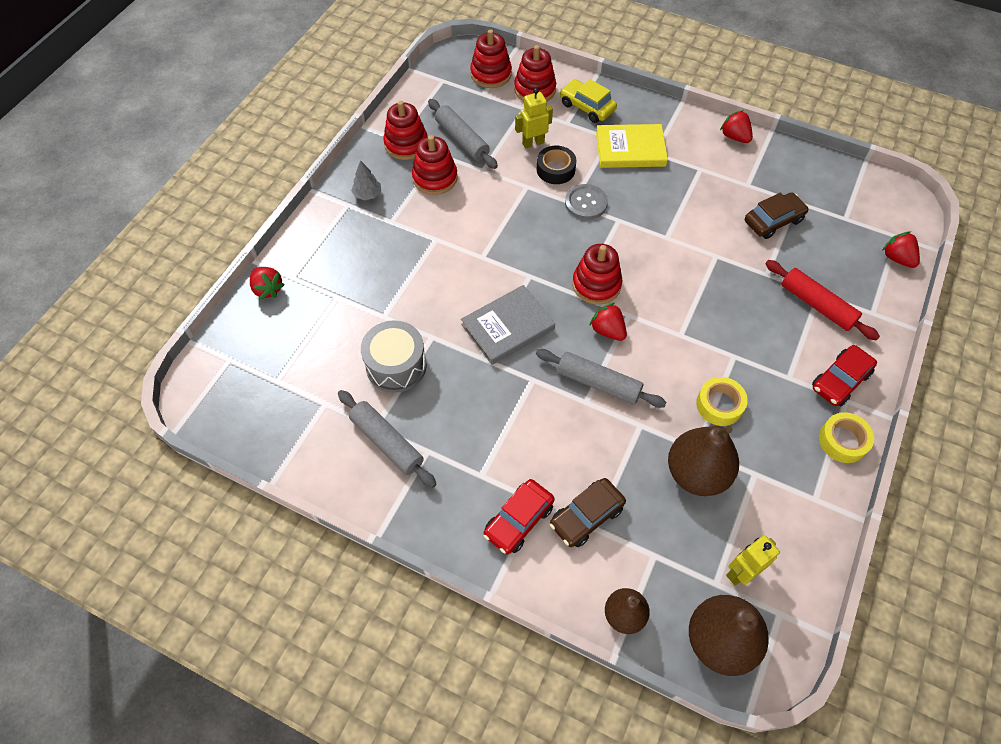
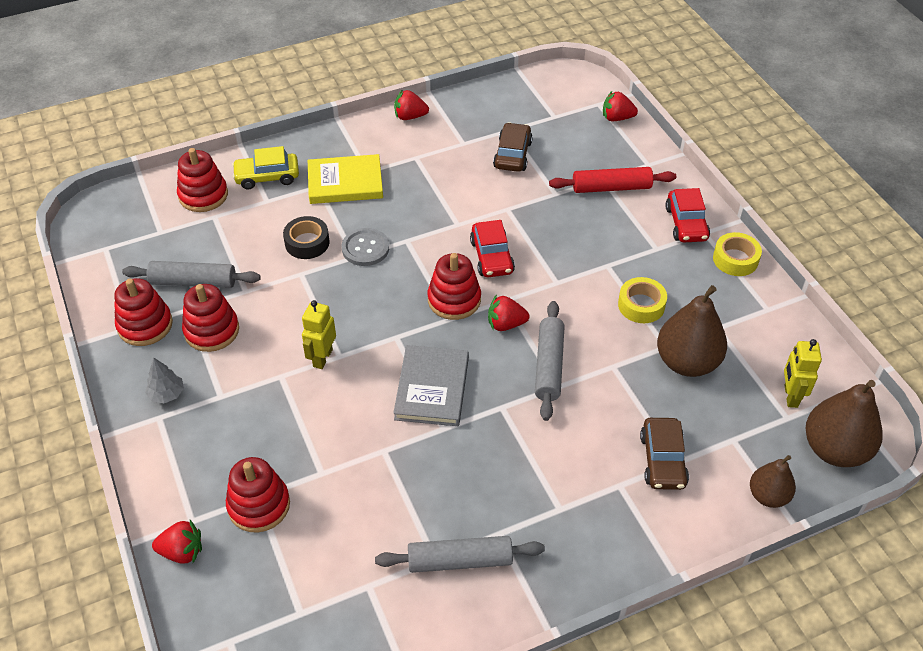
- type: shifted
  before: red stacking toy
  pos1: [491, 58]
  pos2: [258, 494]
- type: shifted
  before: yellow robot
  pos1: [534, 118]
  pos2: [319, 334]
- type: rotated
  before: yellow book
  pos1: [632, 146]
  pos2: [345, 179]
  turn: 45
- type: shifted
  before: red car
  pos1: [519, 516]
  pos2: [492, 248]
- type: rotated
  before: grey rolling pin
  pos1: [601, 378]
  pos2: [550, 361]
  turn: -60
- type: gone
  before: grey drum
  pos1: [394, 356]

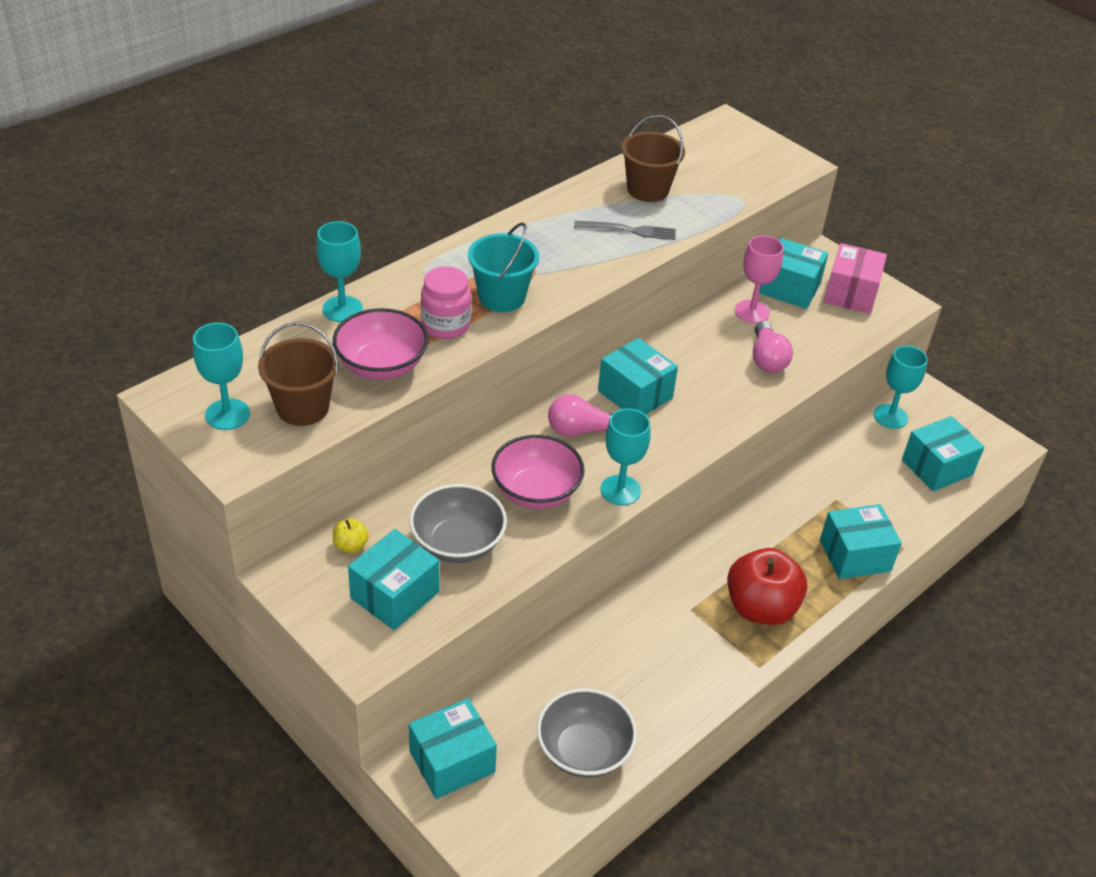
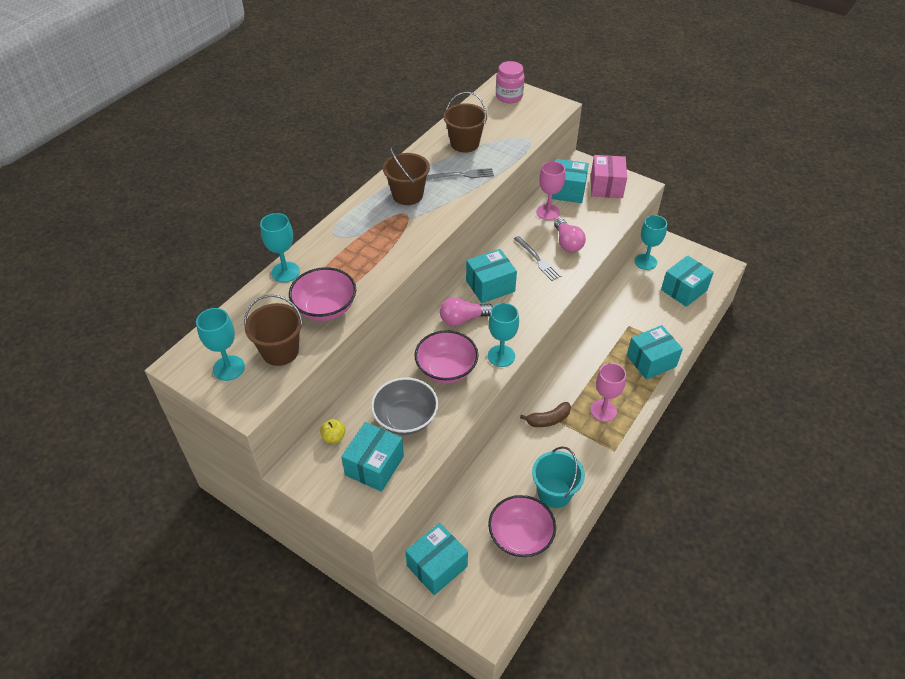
- type: new
  after: brown bucket
  pos2: [406, 176]
- type: rotated
  before: turquoise box
  pos1: [638, 376]
  pos2: [491, 276]
  turn: -60
- type: repainted
  before: grey bowl
  after: pink bowl
  pos1: [587, 733]
  pos2: [522, 526]
- type: shifted
  before: pink jar
  pos1: [446, 302]
  pos2: [510, 82]
- type: new
  after: grey fork
  pos2: [537, 258]
- type: new
  after: brown banana
  pos2: [545, 414]
- type: shifted
  before: turquoise bucket
  pos1: [503, 267]
  pos2: [558, 477]
- type: swapped
  before: red apple
  after: pink goblet
  pos1: [767, 586]
  pos2: [608, 392]

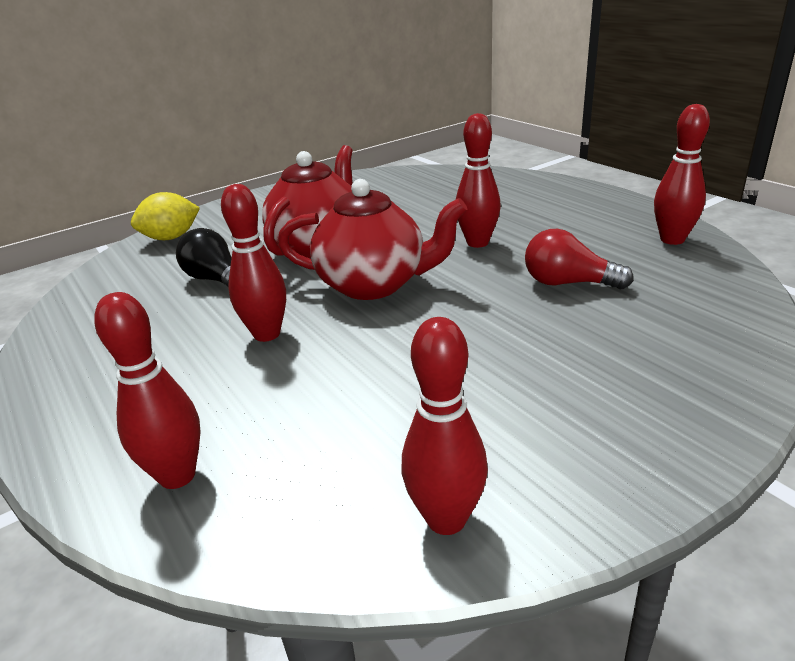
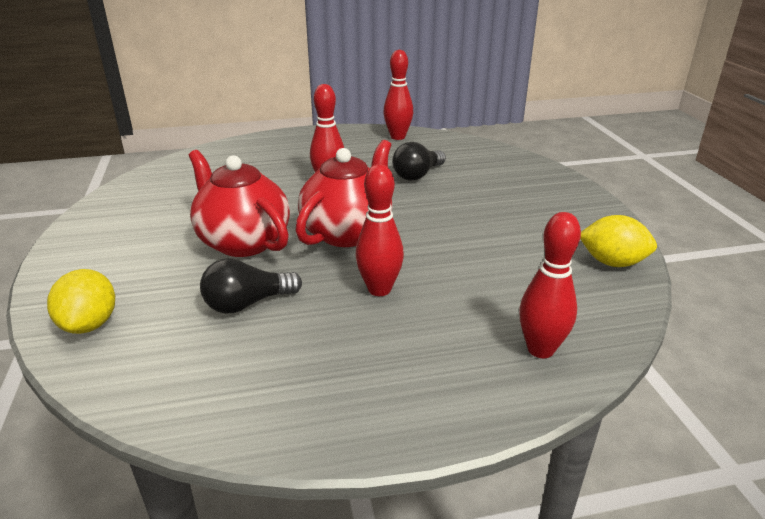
- type: repainted
  before: red light bulb
  after: black light bulb
  pos1: [579, 259]
  pos2: [419, 161]
- type: swapped
  before: red bowling pin
  after: yellow lemon
  pos1: [444, 426]
  pos2: [618, 241]

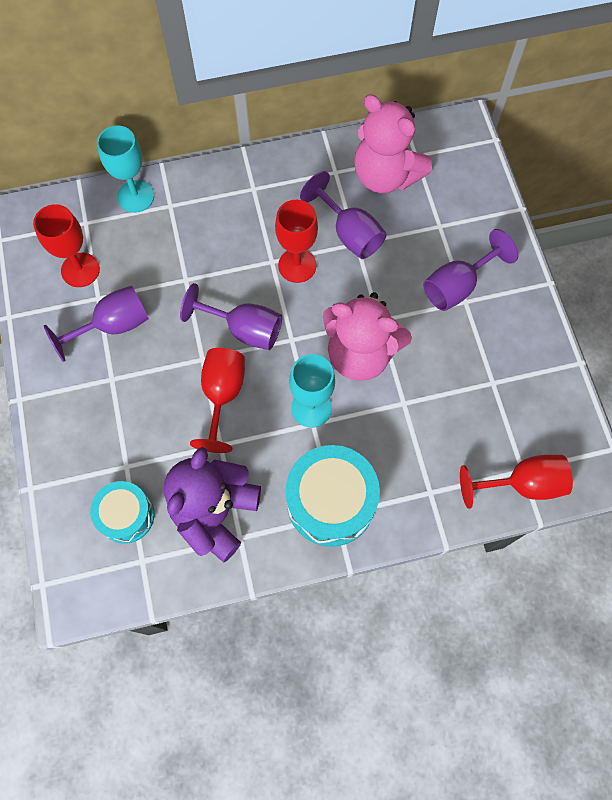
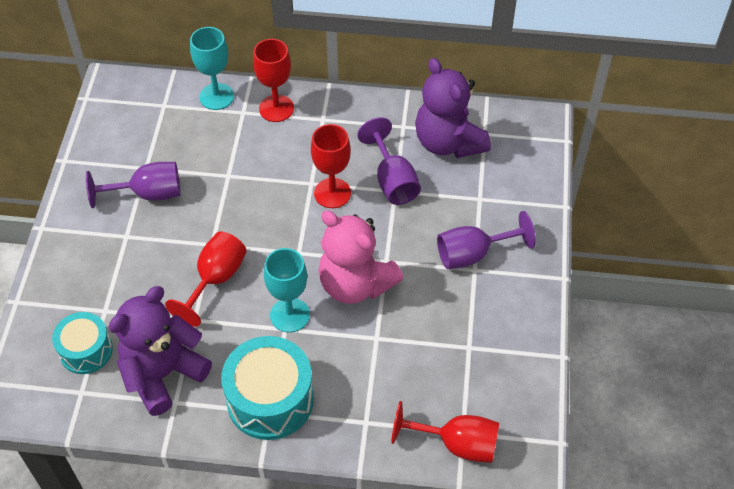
- type: shifted
  before: red goblet
  pos1: [66, 245]
  pos2: [273, 80]
- type: repainted
  before: pink teddy bear
  after: purple teddy bear
  pos1: [393, 143]
  pos2: [453, 108]
- type: gone
  before: purple goblet
  pos1: [231, 316]

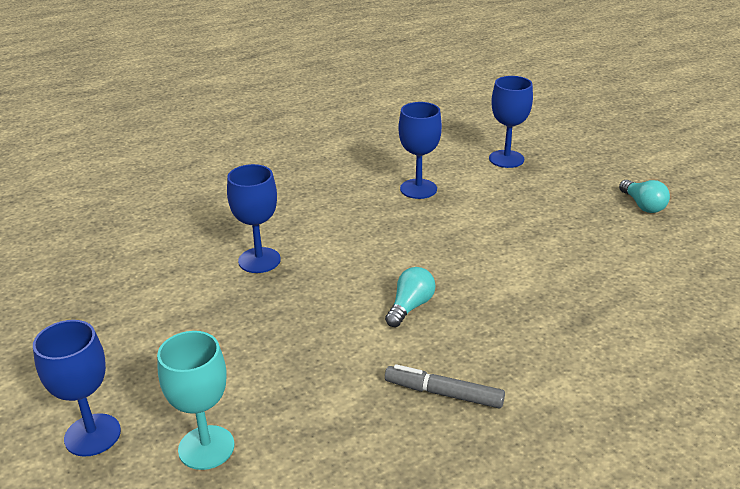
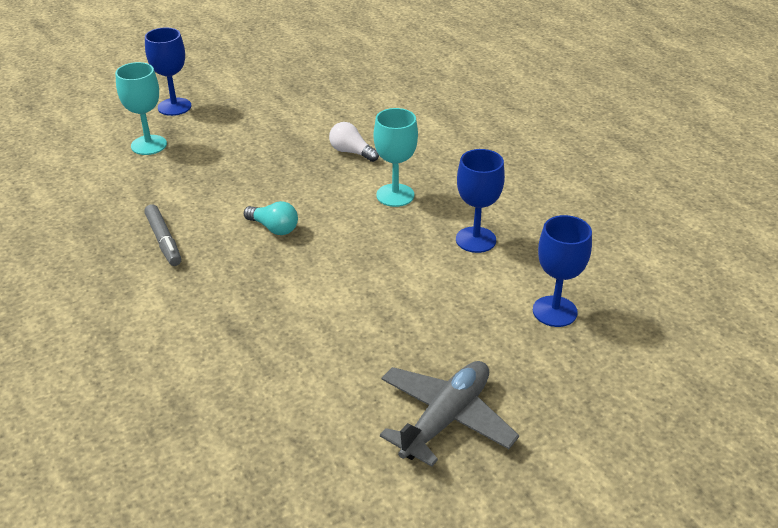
- type: rotated
  before: grey marker
  pos1: [445, 386]
  pos2: [162, 235]
  turn: 135
- type: swapped
  before: blue goblet
  after: white light bulb
  pos1: [254, 218]
  pos2: [354, 142]
- type: new
  after: turquoise goblet
  pos2: [396, 157]
- type: swapped
  before: turquoise light bulb
  after: grey plane
  pos1: [644, 196]
  pos2: [449, 414]

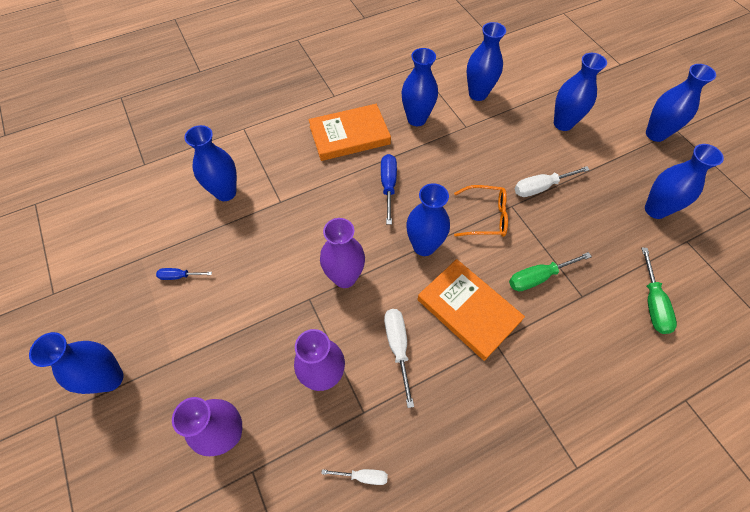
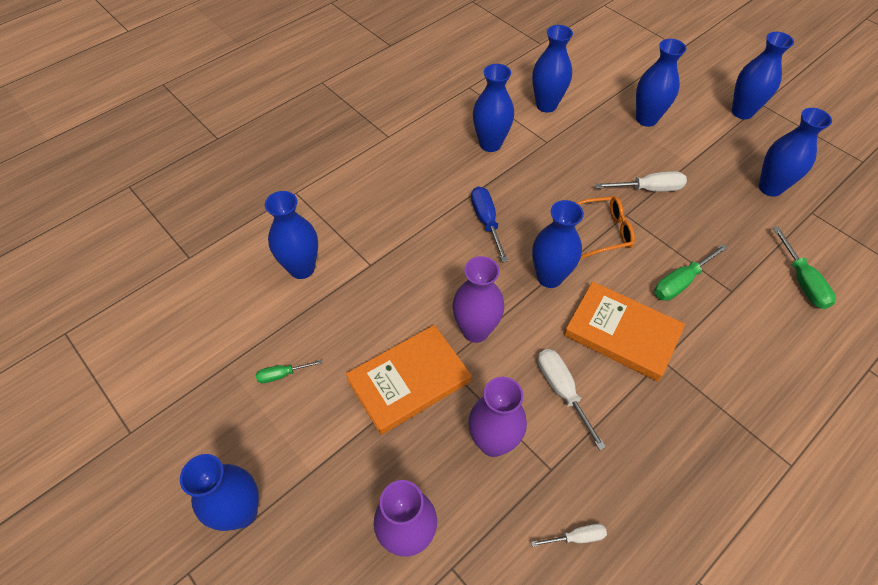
- type: repainted
  before: blue screwdriver
  after: green screwdriver
  pos1: [184, 274]
  pos2: [289, 371]
- type: shifted
  before: orange book
  pos1: [349, 132]
  pos2: [408, 380]
- type: rotated
  before: white screwdriver
  pos1: [552, 181]
  pos2: [641, 181]
  turn: -150

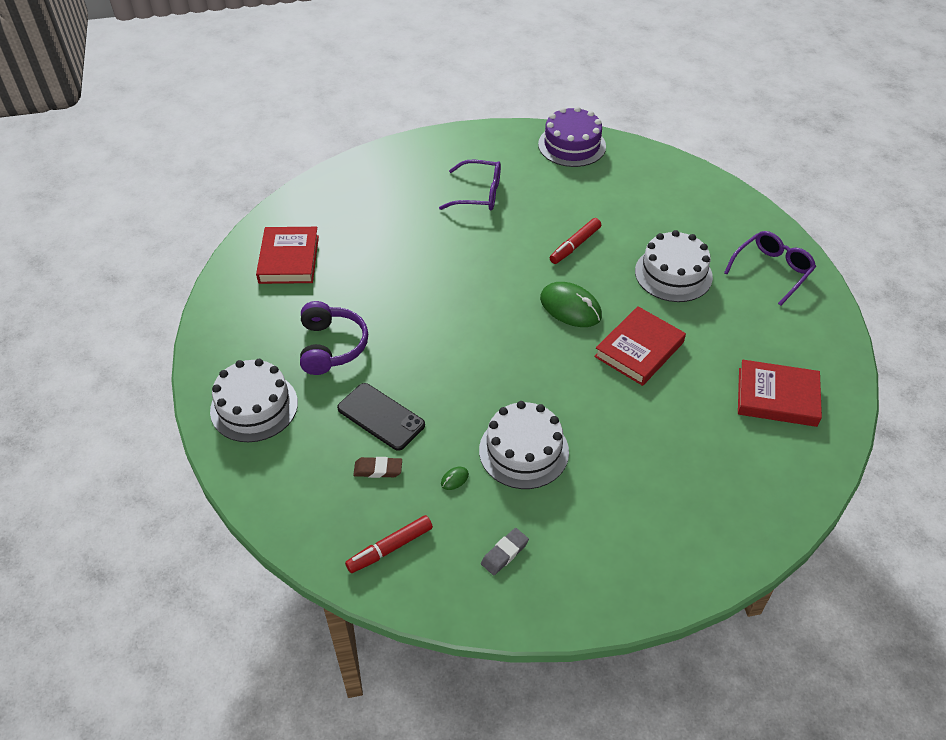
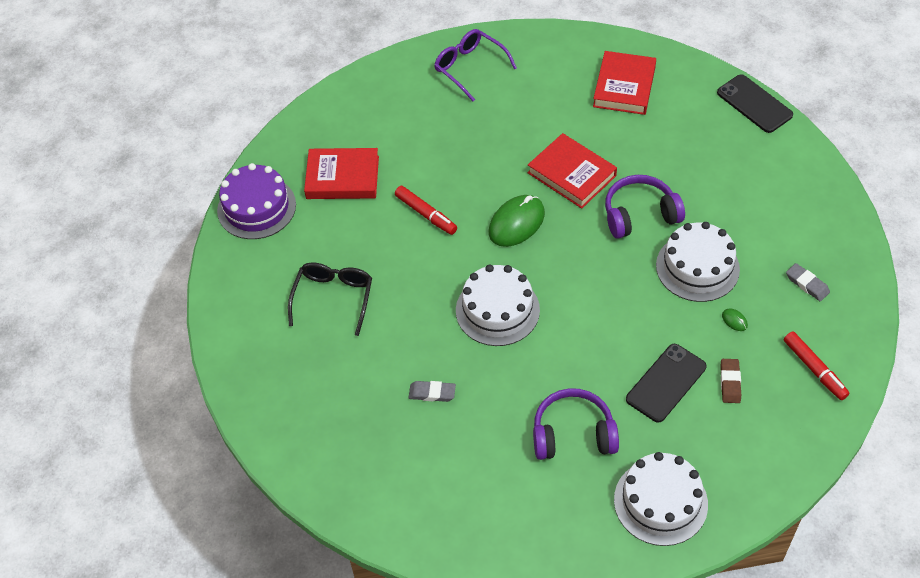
- type: repainted
  before: purple glasses
  after: black glasses
  pos1: [470, 185]
  pos2: [330, 299]
- type: shifted
  before: red book
  pos1: [287, 255]
  pos2: [341, 173]
- type: new
  after: grey eraser
  pos2: [432, 391]
- type: shifted
  before: white cake
  pos1: [674, 266]
  pos2: [498, 305]
- type: new
  after: purple headphones
  pos2: [645, 207]
- type: new
  after: black phone
  pos2: [755, 103]

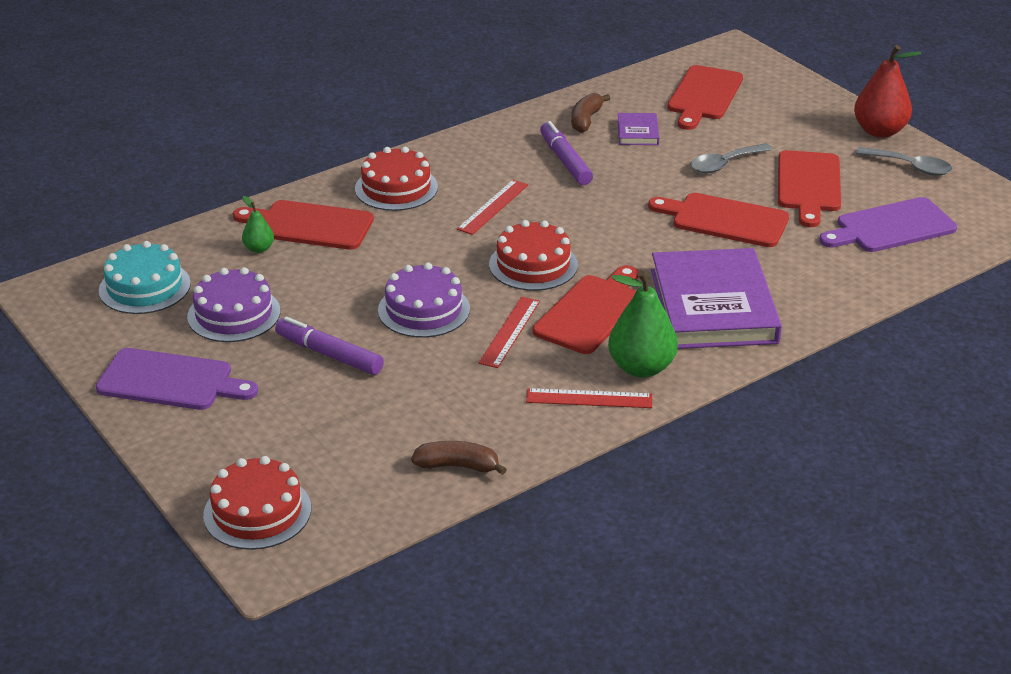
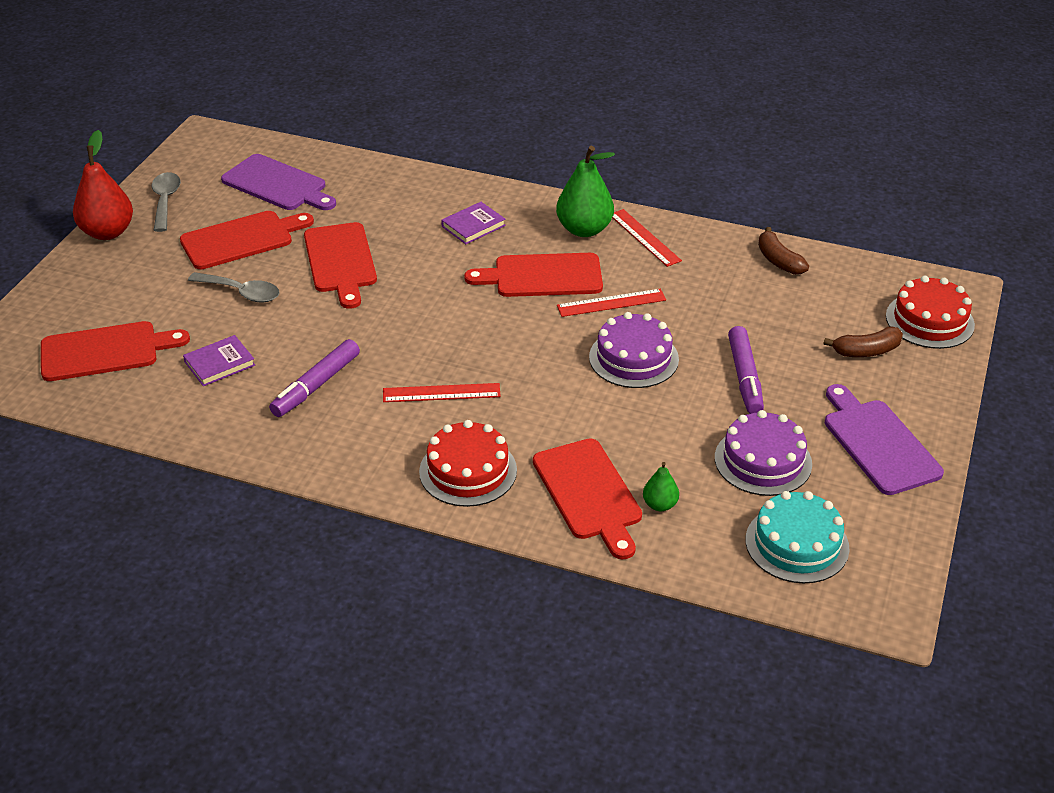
- type: scaled
  before: purple book
  pos1: [716, 298]
  pos2: [473, 223]
  scale: 0.43
- type: shifted
  before: brown banana
  pos1: [590, 113]
  pos2: [863, 341]
- type: gone
  before: red cake
  pos1: [533, 255]

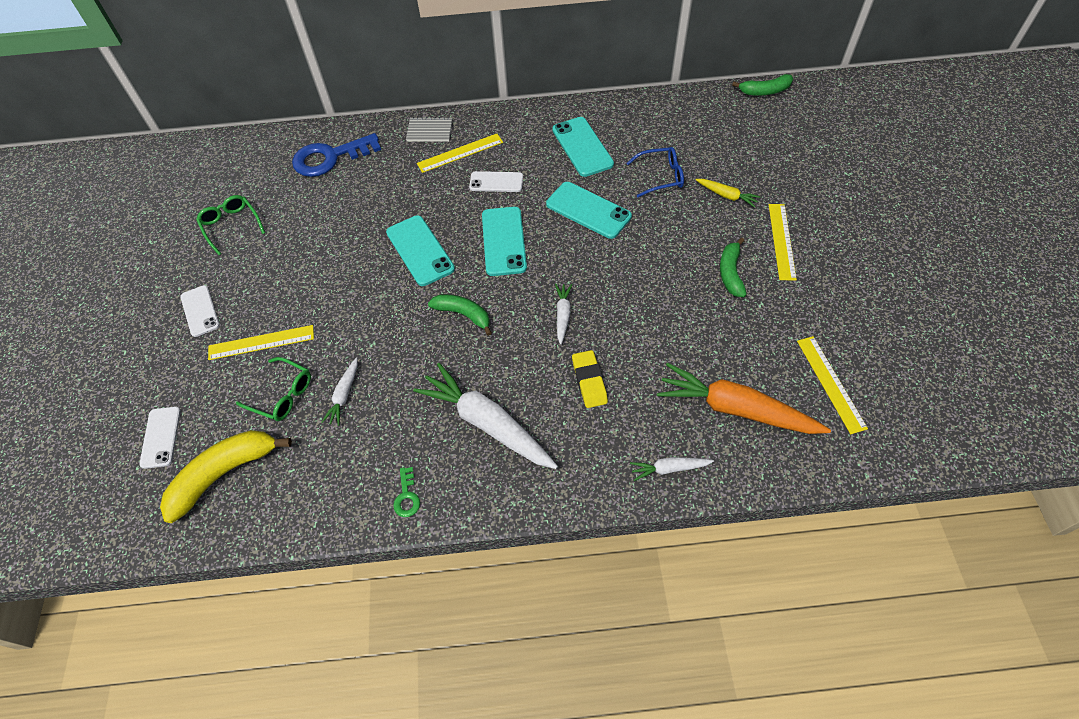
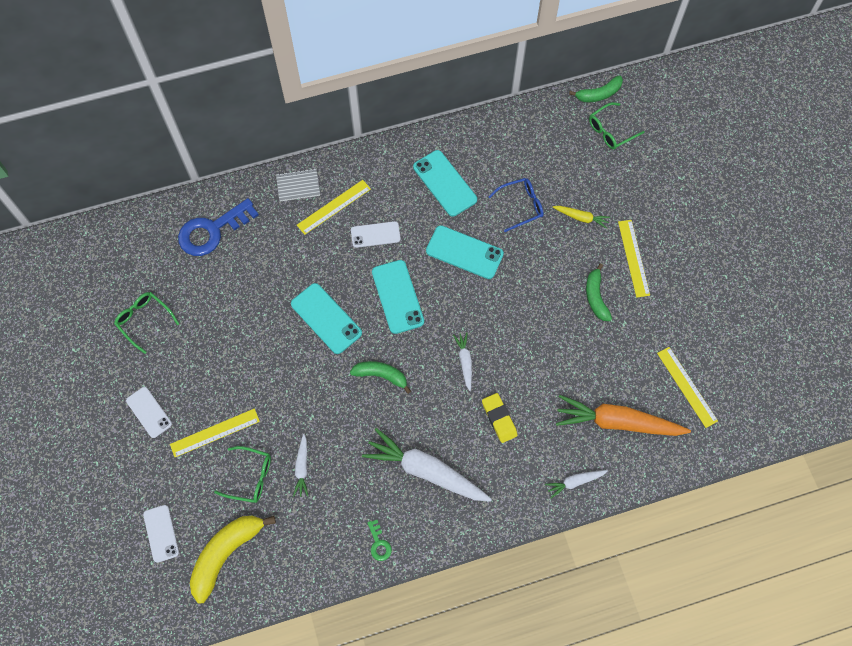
- type: new
  after: green glasses
  pos2: [617, 125]

